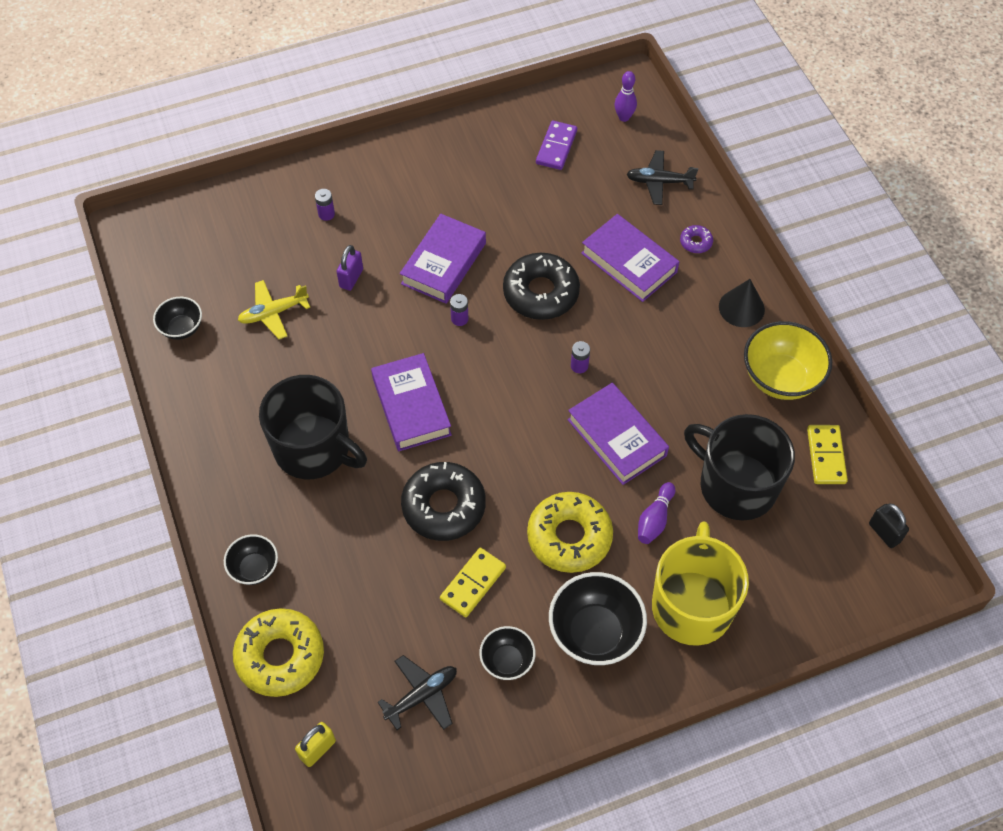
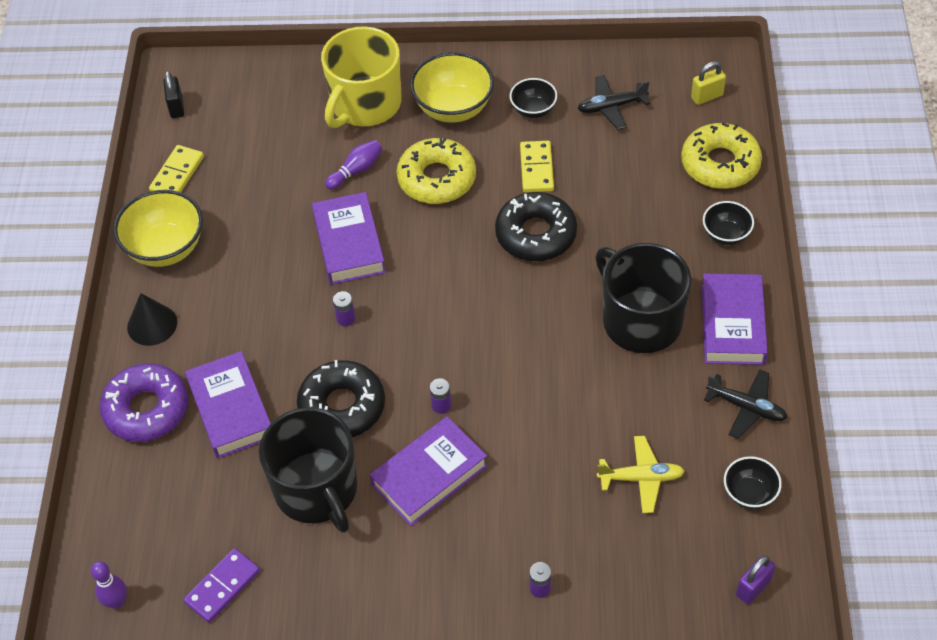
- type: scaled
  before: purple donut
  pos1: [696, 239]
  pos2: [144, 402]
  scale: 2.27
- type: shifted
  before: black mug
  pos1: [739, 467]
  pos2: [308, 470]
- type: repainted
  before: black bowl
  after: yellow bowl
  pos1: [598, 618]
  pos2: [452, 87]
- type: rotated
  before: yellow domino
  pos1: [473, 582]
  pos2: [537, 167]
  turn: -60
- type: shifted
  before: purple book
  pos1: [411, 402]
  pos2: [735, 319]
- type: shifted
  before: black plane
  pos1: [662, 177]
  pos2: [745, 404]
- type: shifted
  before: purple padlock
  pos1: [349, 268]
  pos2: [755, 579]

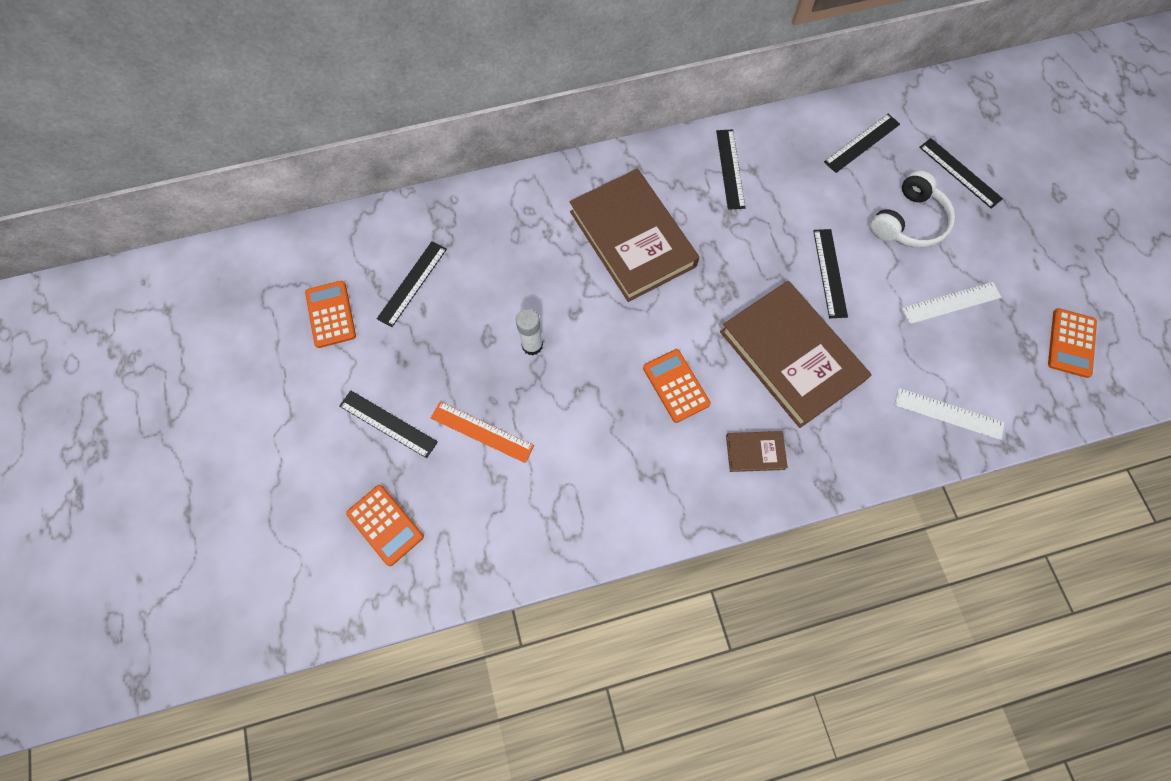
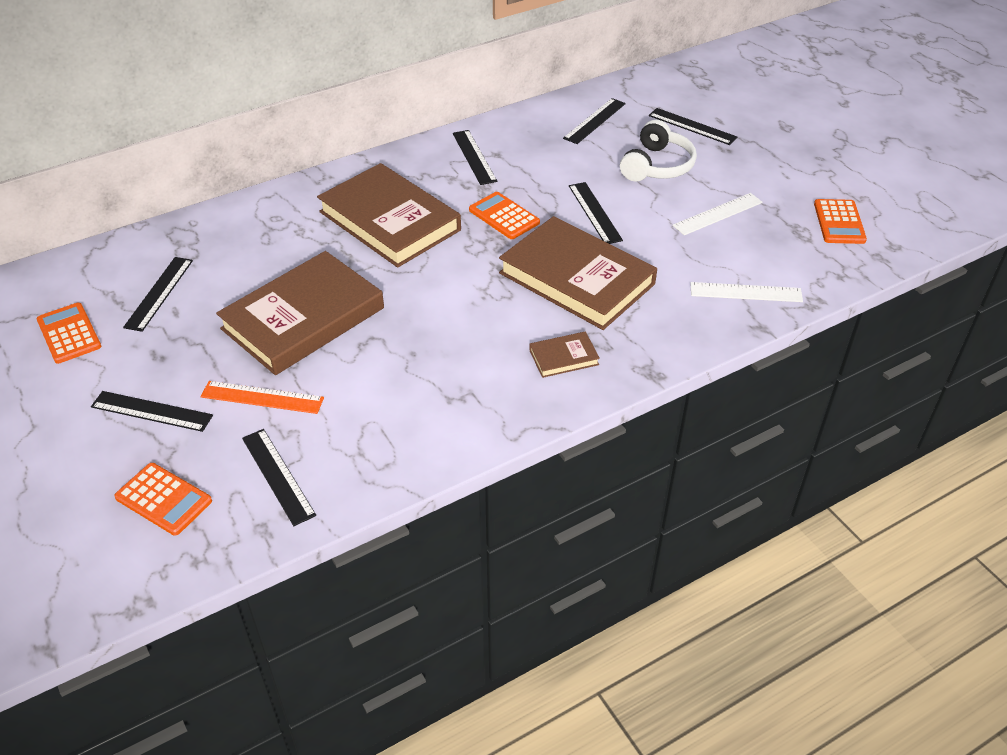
- type: swapped
  before: white glue stick
  after: brown book
  pos1: [529, 332]
  pos2: [300, 313]
- type: new
  after: black ruler
  pos2: [279, 477]
- type: shifted
  before: orange calculator
  pos1: [677, 386]
  pos2: [504, 215]

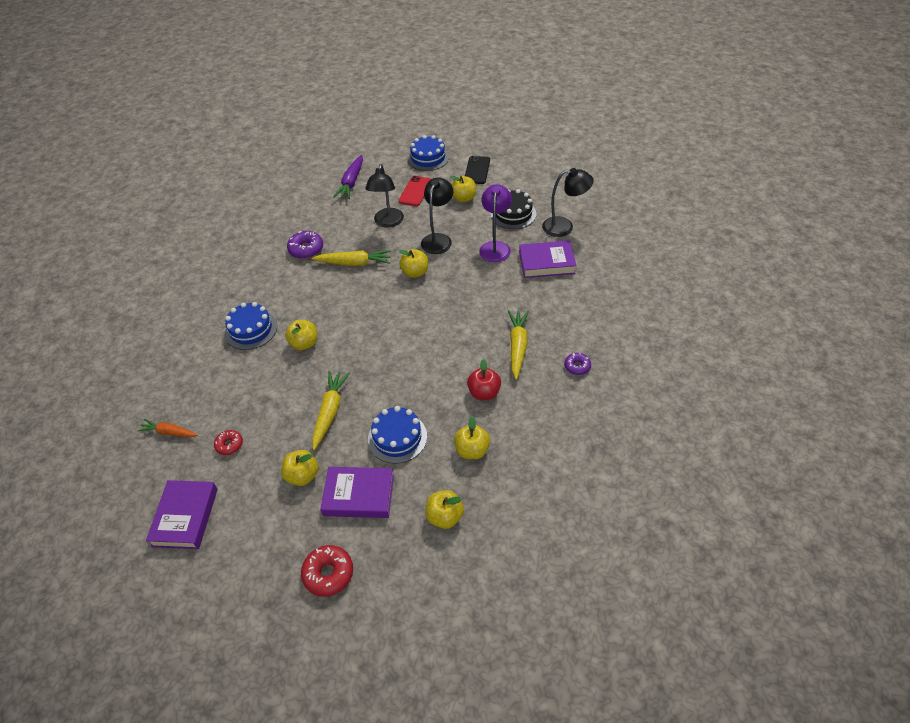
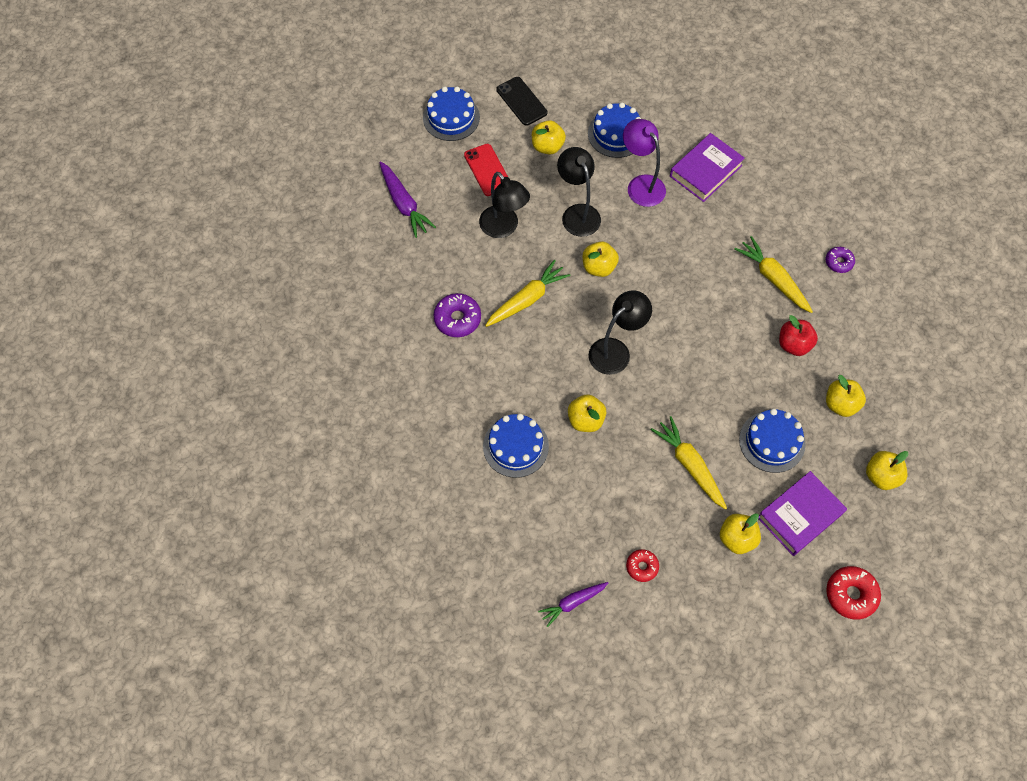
- type: repainted
  before: orange carrot
  after: purple carrot
  pos1: [167, 428]
  pos2: [573, 604]
- type: repainted
  before: black cake
  after: blue cake
  pos1: [513, 209]
  pos2: [614, 130]
- type: shifted
  before: black lamp
  pos1: [568, 202]
  pos2: [620, 332]
- type: gone
  before: purple book
  pos1: [182, 514]

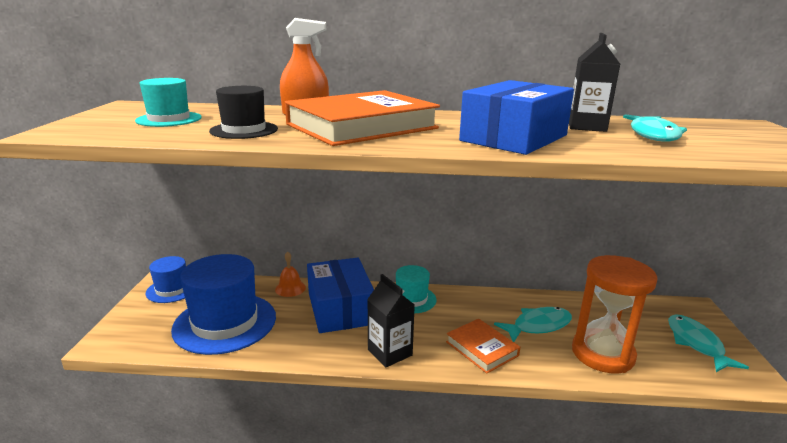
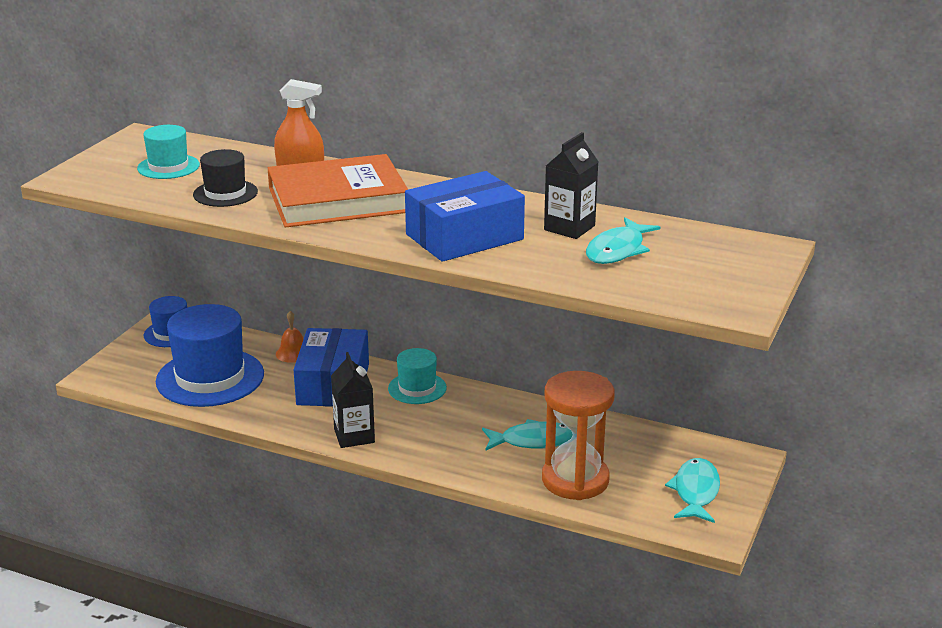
- type: gone
  before: orange book
  pos1: [483, 346]

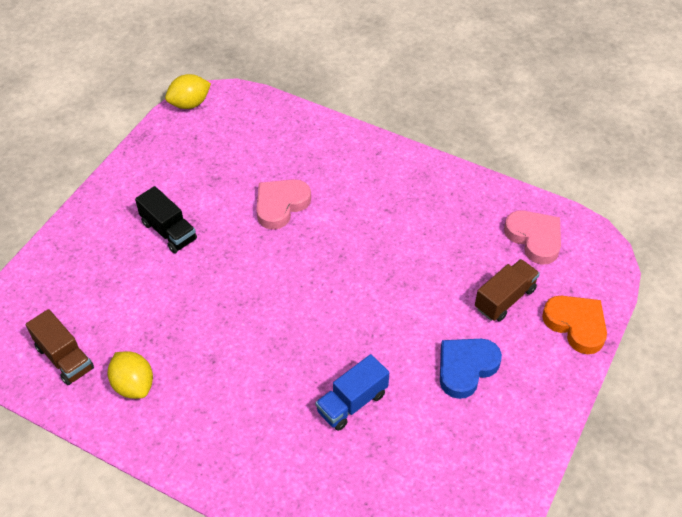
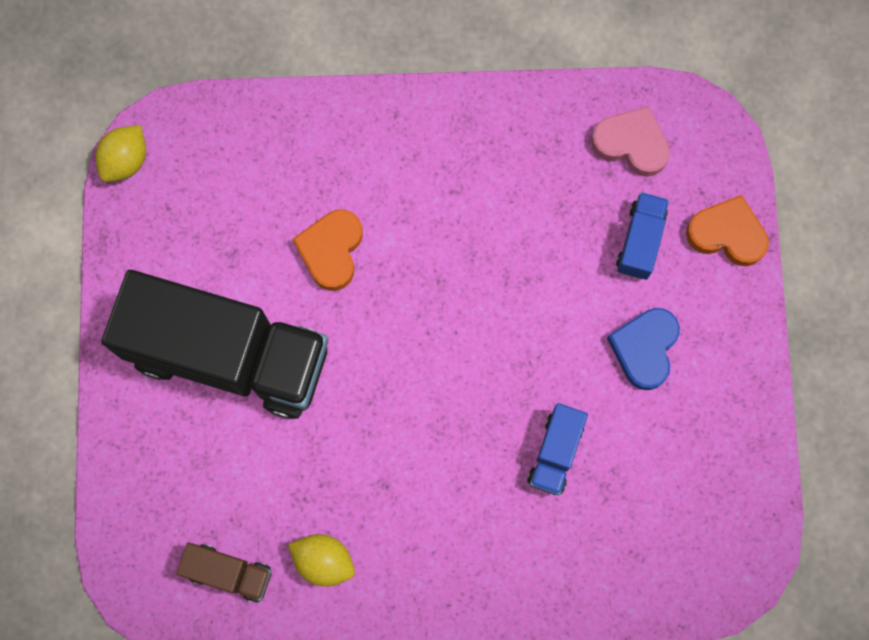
- type: scaled
  before: black truck
  pos1: [166, 219]
  pos2: [214, 344]
  scale: 2.39
- type: repainted
  before: pink heart
  after: orange heart
  pos1: [283, 204]
  pos2: [327, 250]
- type: repainted
  before: brown truck
  after: blue truck
  pos1: [507, 290]
  pos2: [642, 236]

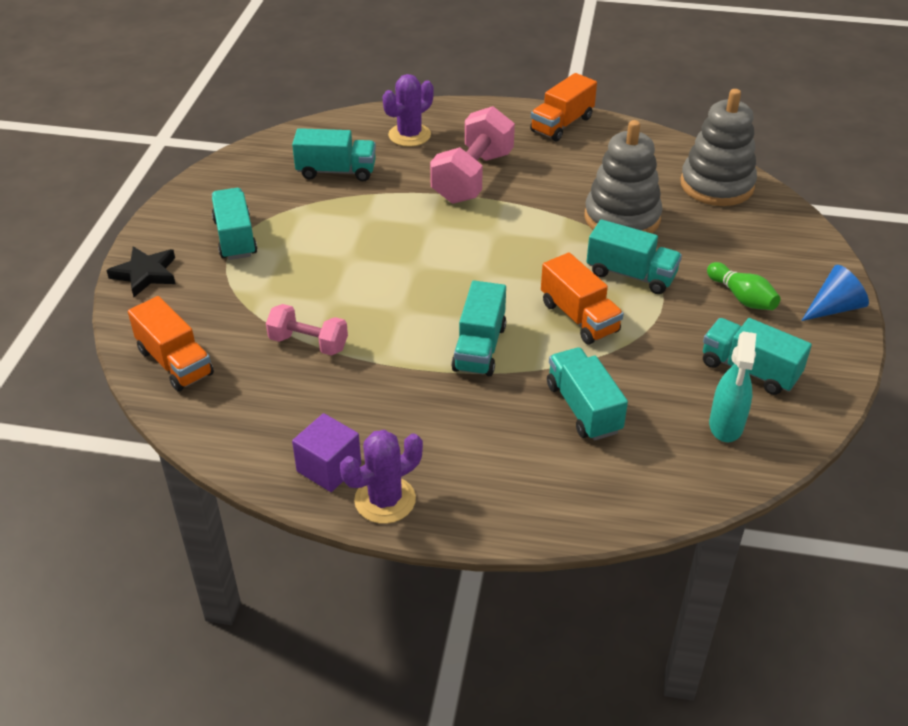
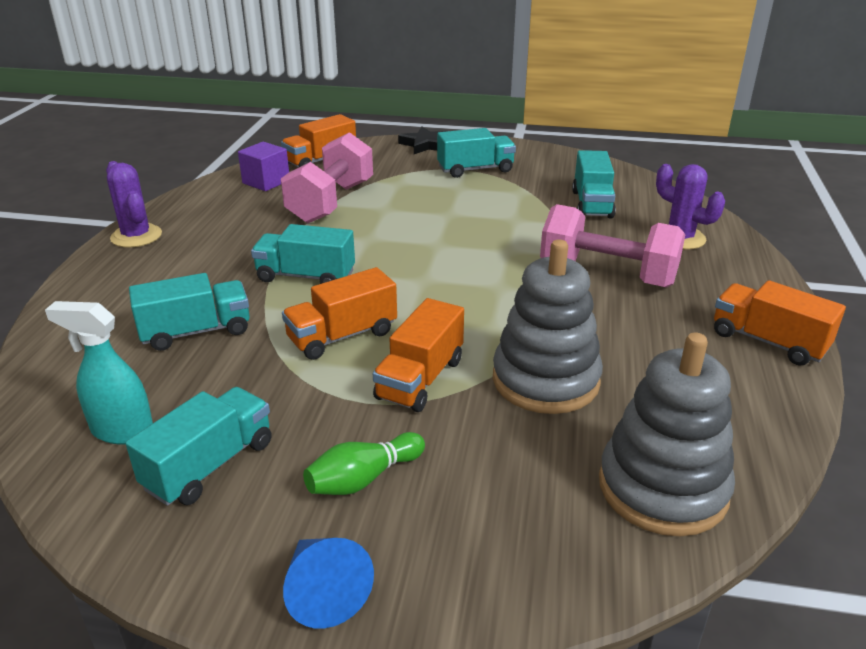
- type: shifted
  before: purple cube
  pos1: [326, 452]
  pos2: [263, 166]
- type: scaled
  before: pink dumbbell
  pos1: [307, 330]
  pos2: [327, 177]
  scale: 1.7
- type: repainted
  before: turquoise truck
  after: orange truck
  pos1: [634, 257]
  pos2: [418, 355]

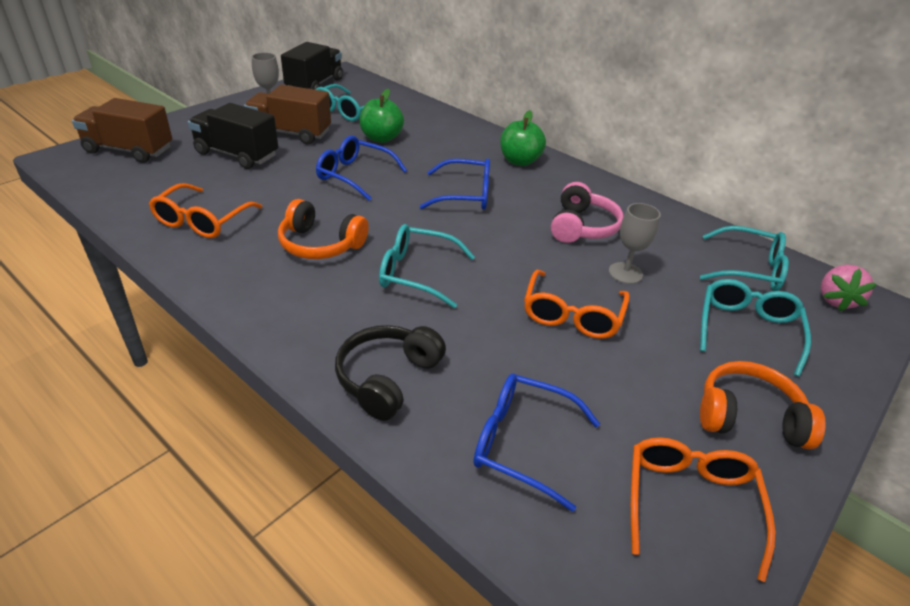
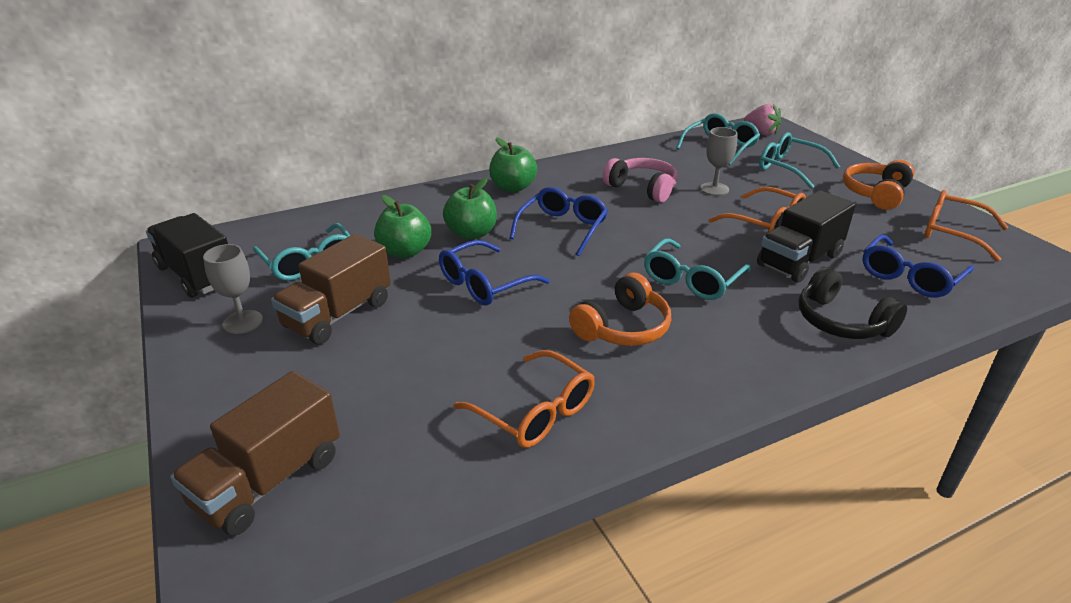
- type: new
  after: green apple
  pos2: [470, 209]
- type: shifted
  before: black truck
  pos1: [233, 136]
  pos2: [806, 236]

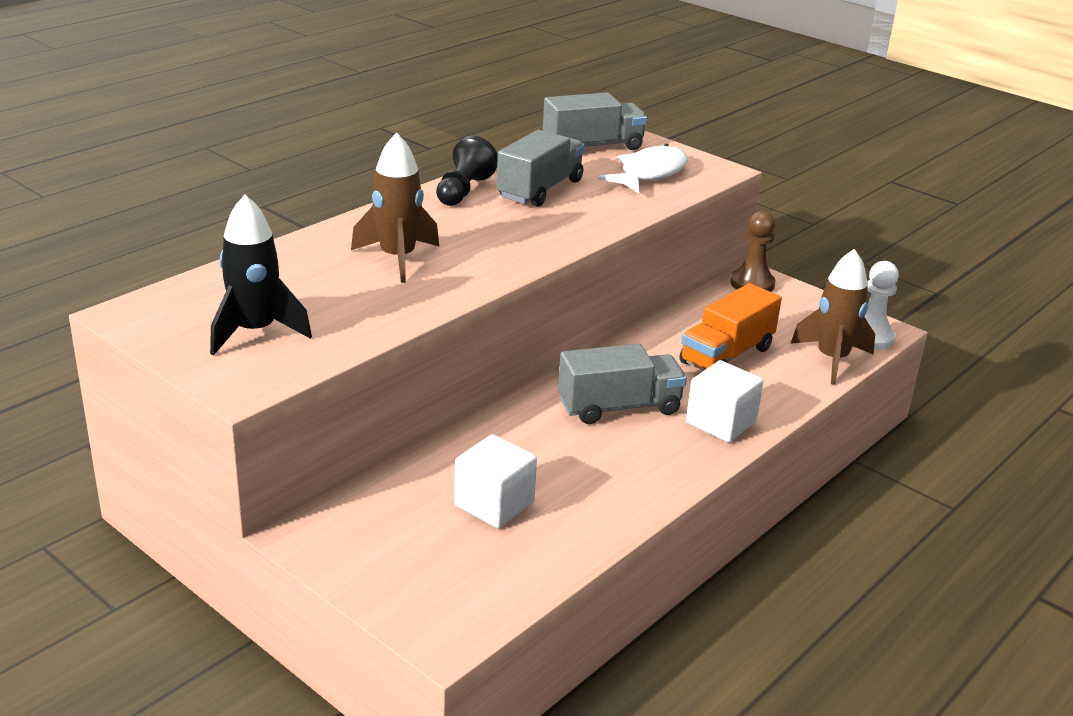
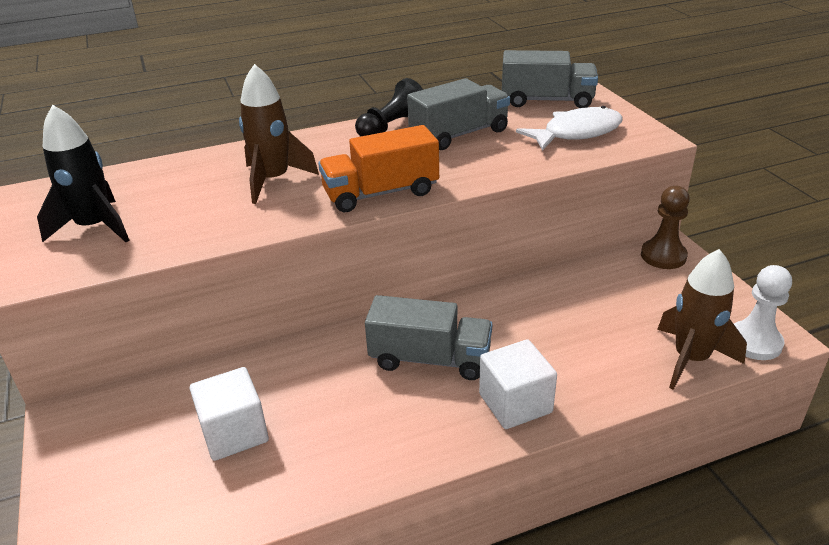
- type: shifted
  before: orange truck
  pos1: [730, 327]
  pos2: [378, 168]

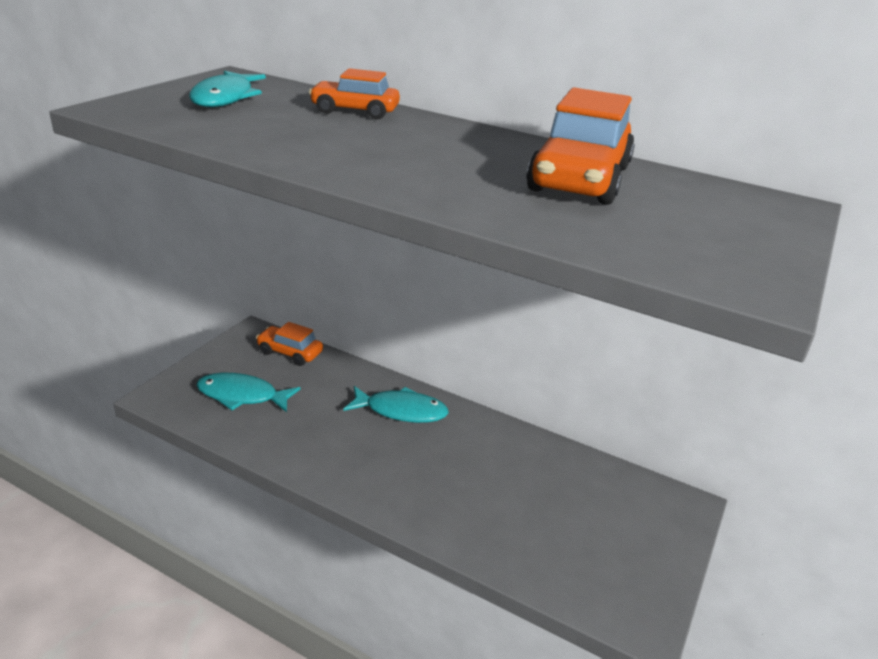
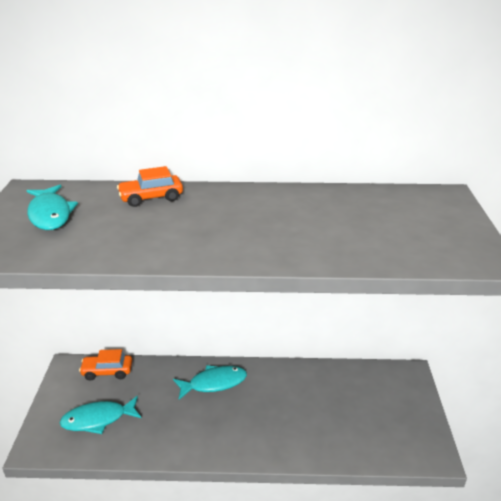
- type: gone
  before: orange car
  pos1: [580, 146]

